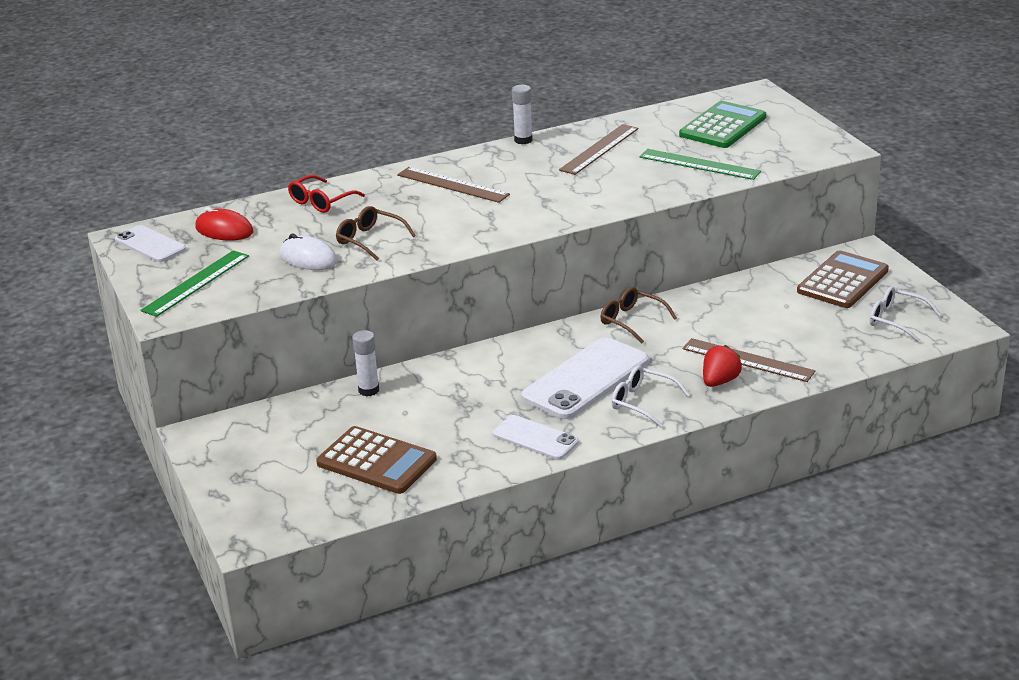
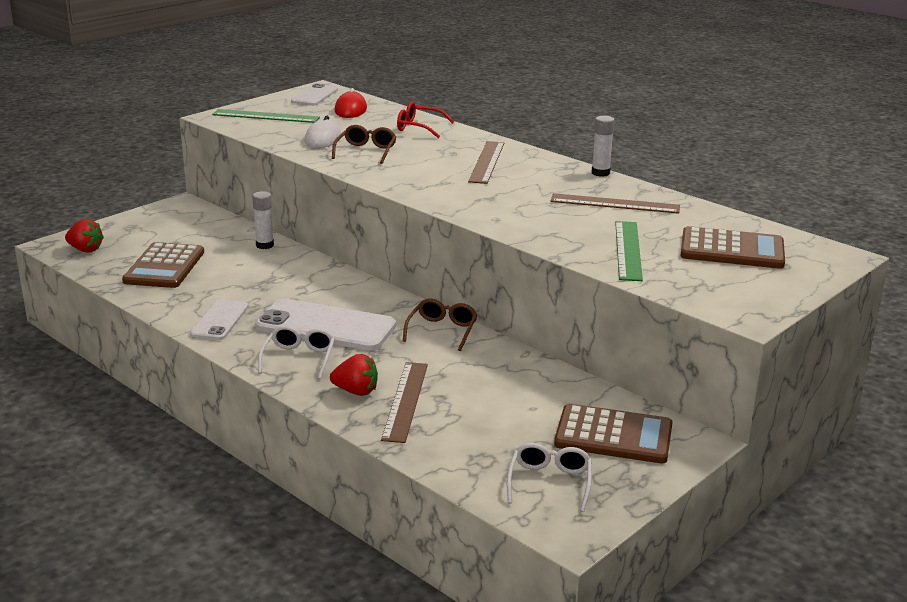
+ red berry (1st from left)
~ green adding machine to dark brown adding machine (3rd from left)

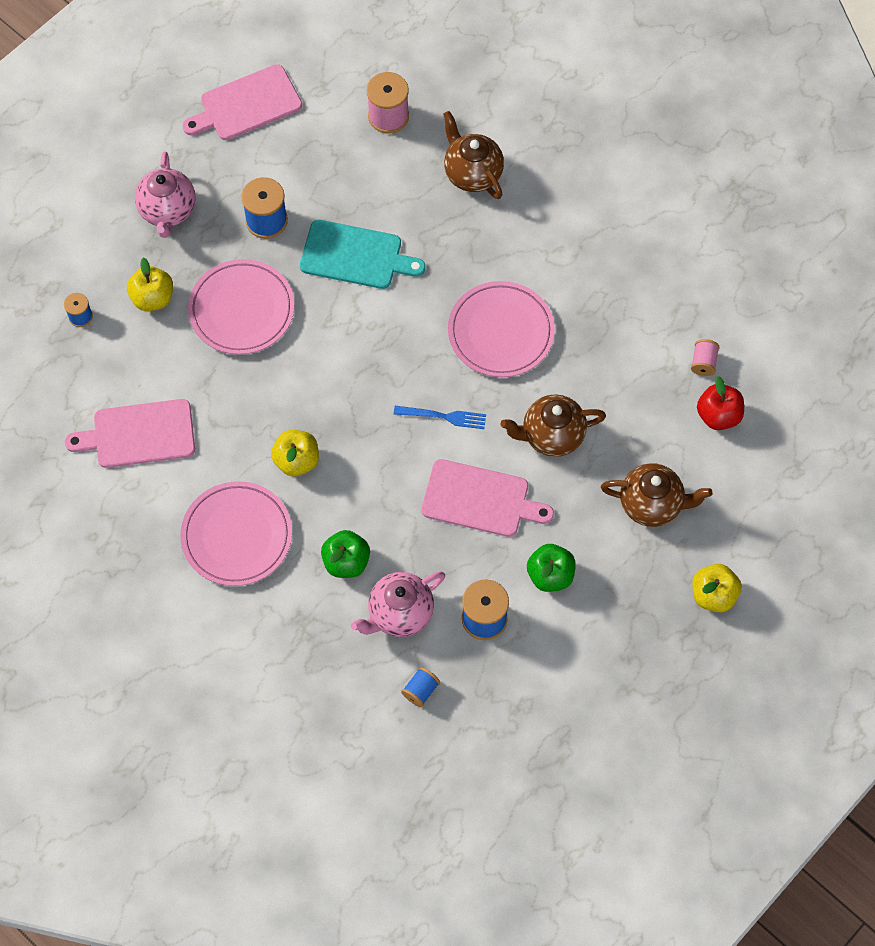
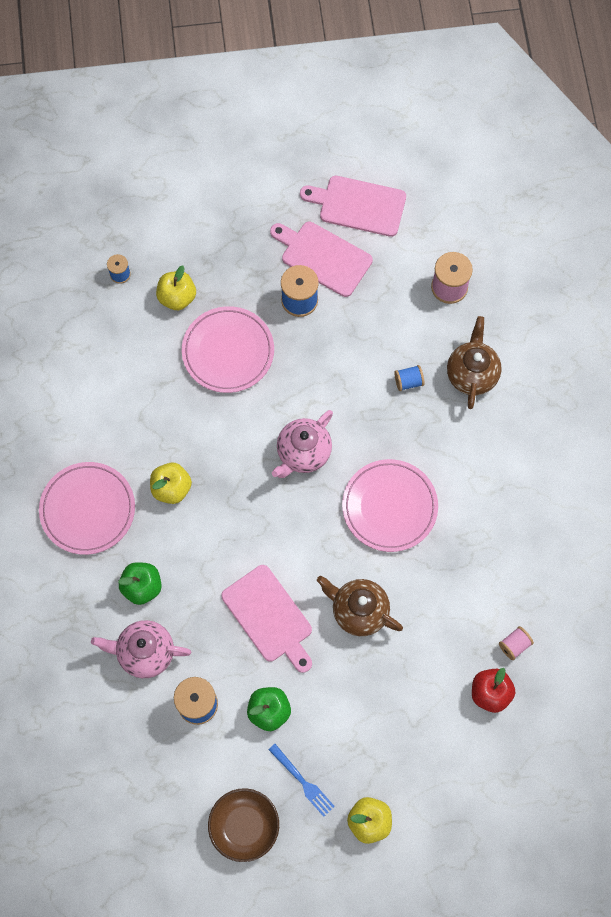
- teal chopping board
- dark brown tea pot (3rd from left)
+ dark brown deep dish
~ rose-pink chopping board (1st from left in the first image) to rose-pink chopping board (2nd from left)
~ rose-pink tea pot (1st from left in the first image) to rose-pink tea pot (2nd from left)
~ blue fork
~ blue reel of thread (3rd from left in the first image) to blue reel of thread (4th from left)

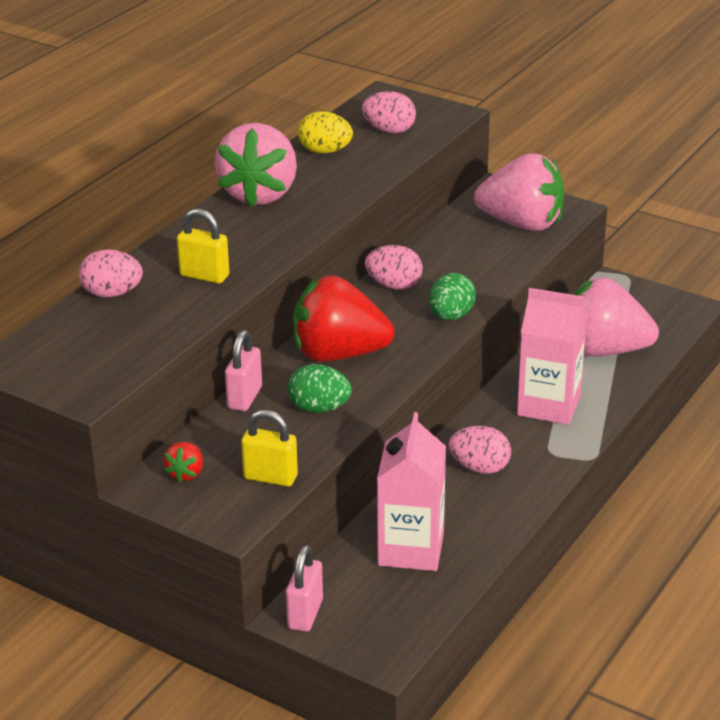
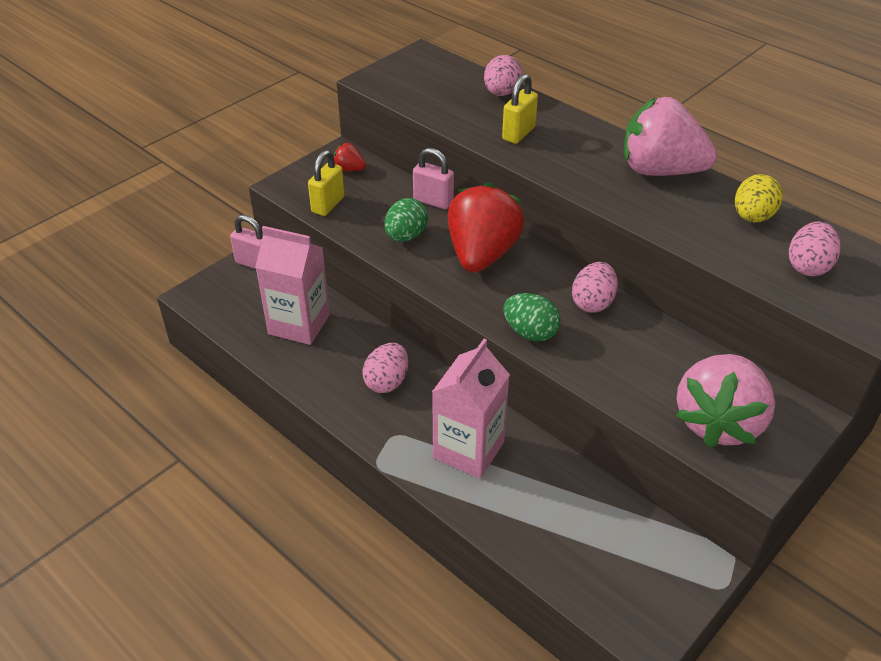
- rose-pink berry (3rd from left)

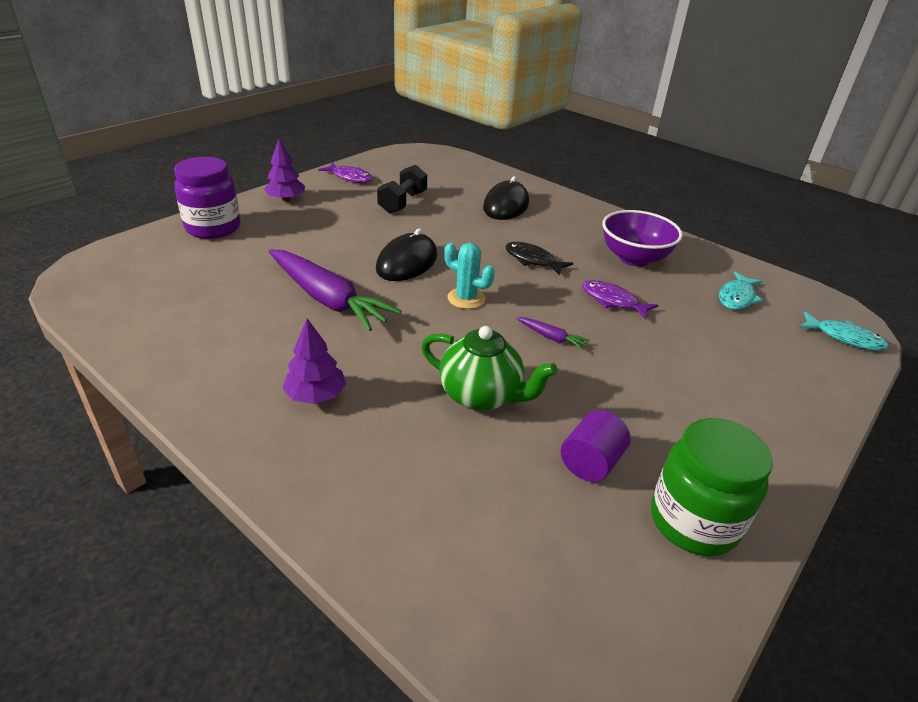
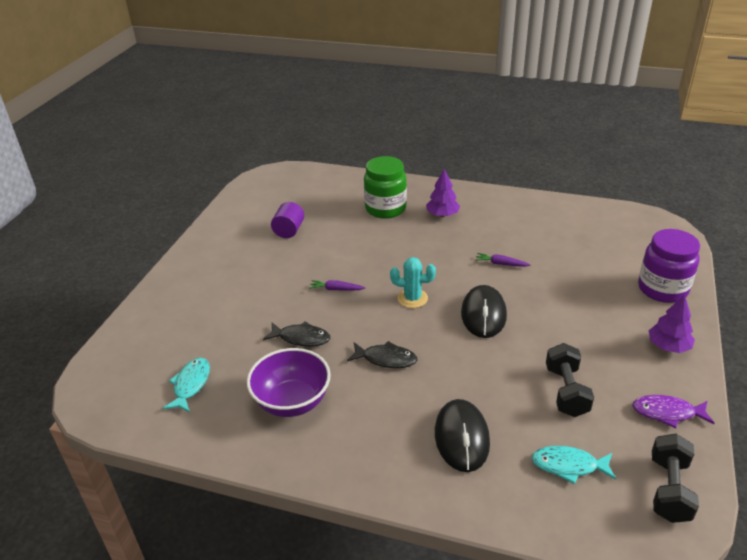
- green tea pot
+ jet-black hand weight (2nd from left)
~ green preserve jar
~ teal toy fish (2nd from left)
~ purple toy fish (2nd from left) to jet-black toy fish (1st from left)
~ purple carrot (1st from left in the first image) x0.41

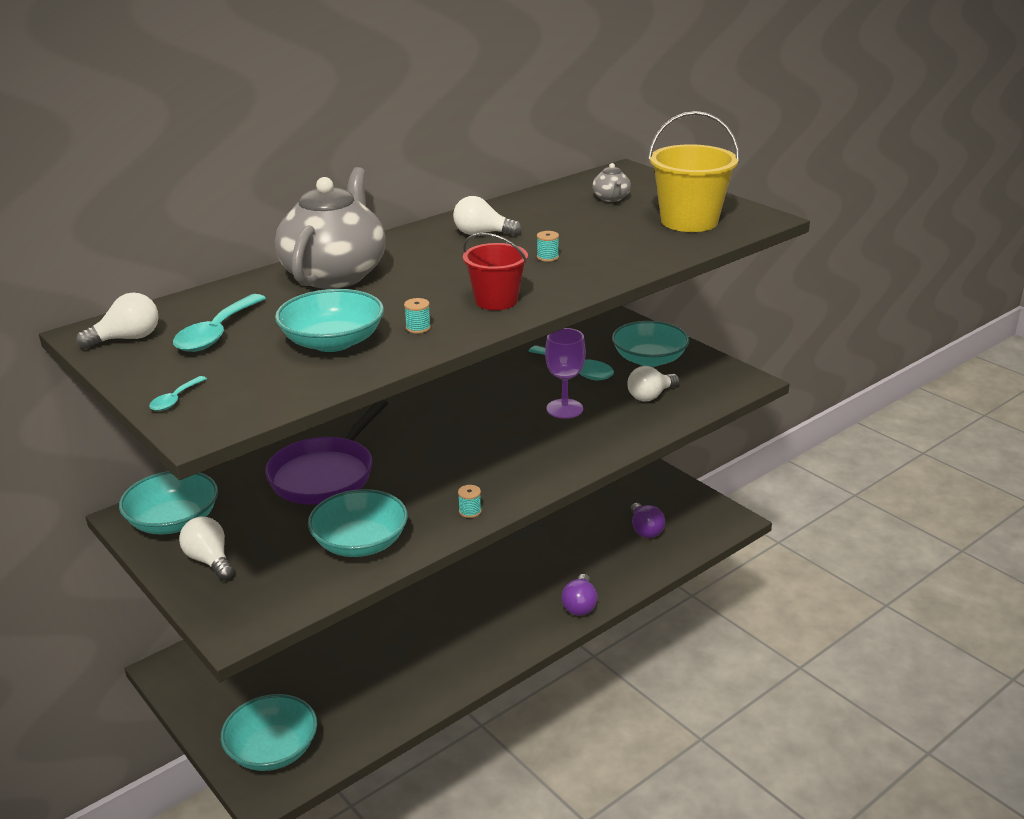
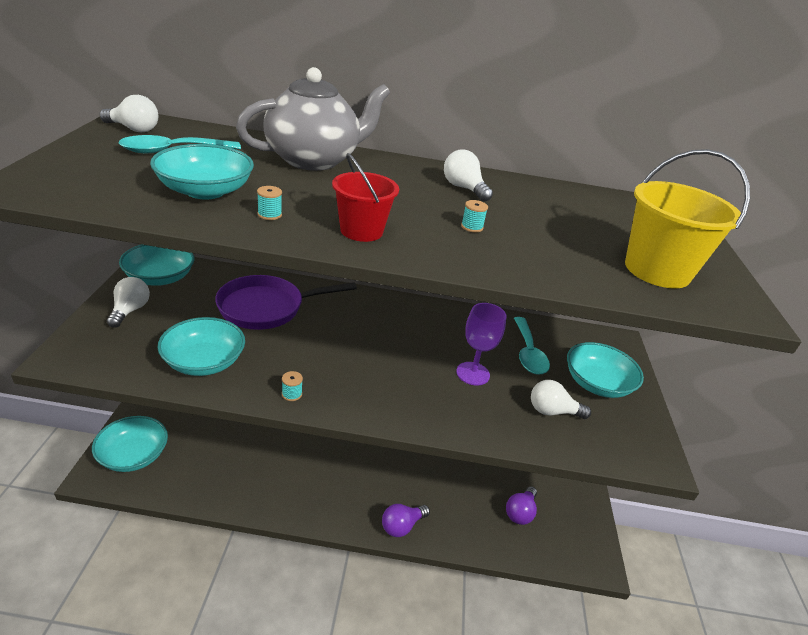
- teal tablespoon (1st from left)
- gray tea pot (2nd from left)

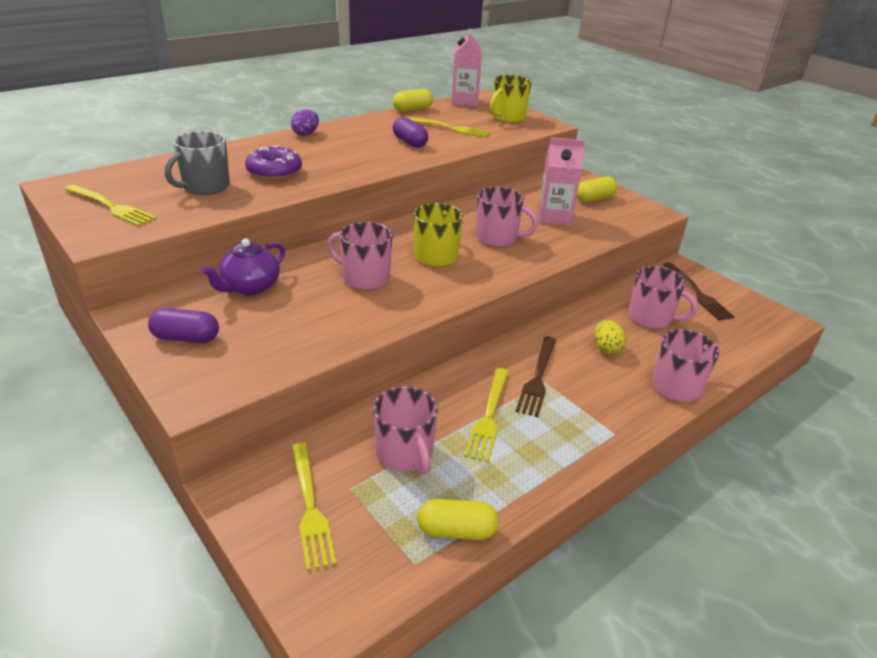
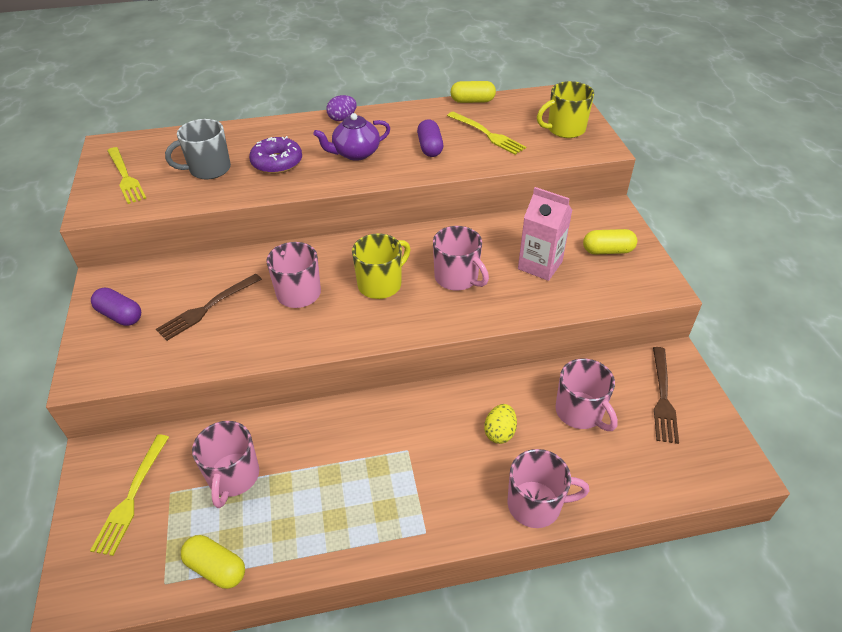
- rose-pink milk carton (1st from left)
- bright yellow fork (4th from left)
~ purple tea pot
~ dark brown fork (1st from left)

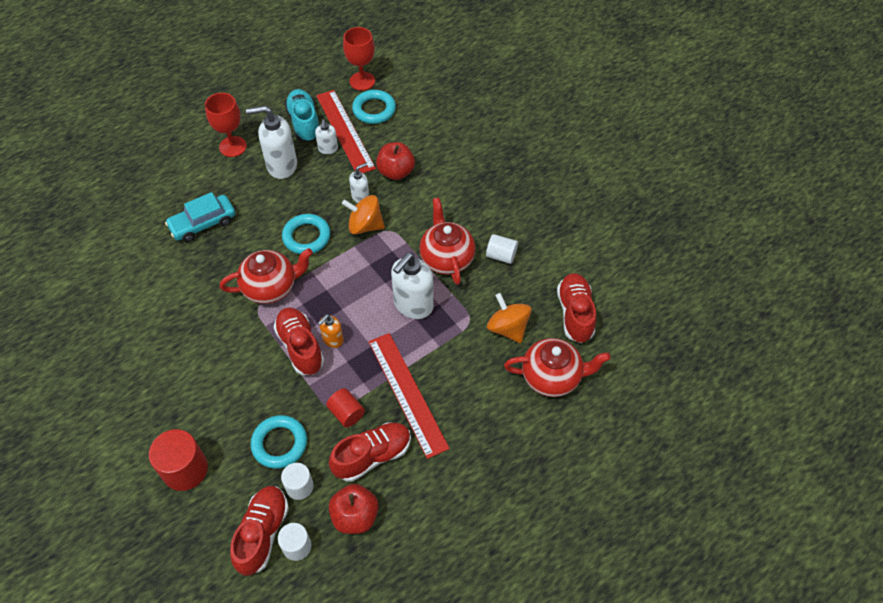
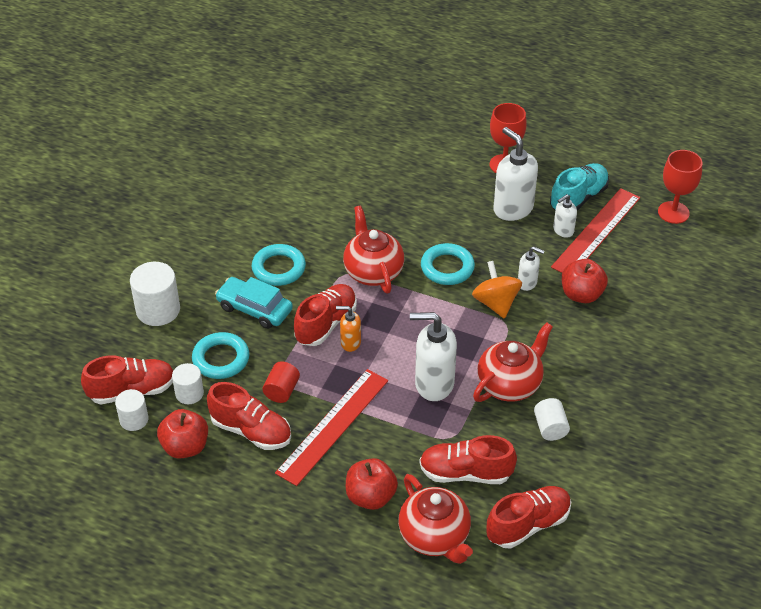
+ red toy apple (2nd from left)
~ teal toy car
~ teal hoop (3rd from left in the first image) to teal hoop (2nd from left)
~ bright orange spinning top (2nd from left) to red lace-up shoe (4th from left)
~ red cylinder shape (1st from left) to pure white cylinder shape (2nd from left)
~ red tea pot (1st from left) 150 degrees counterclockwise

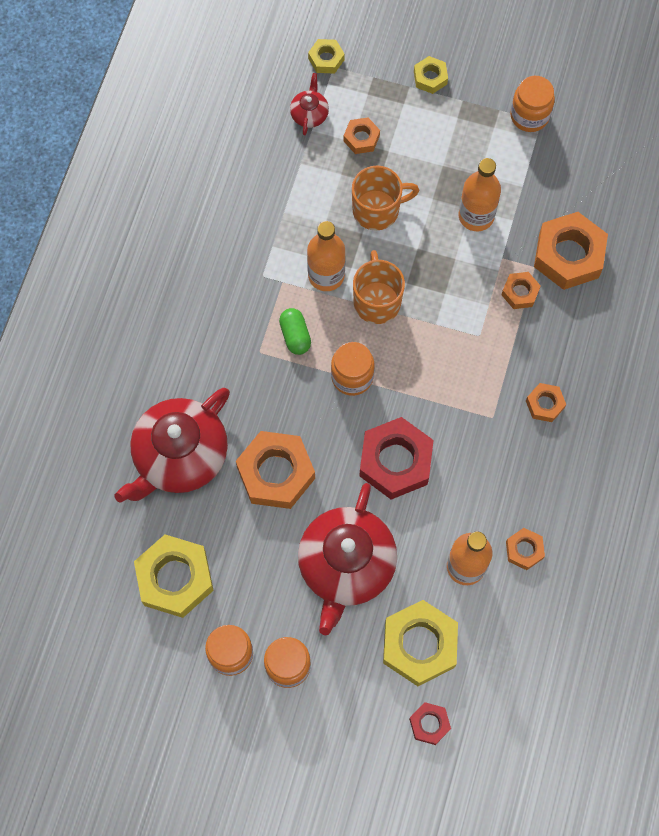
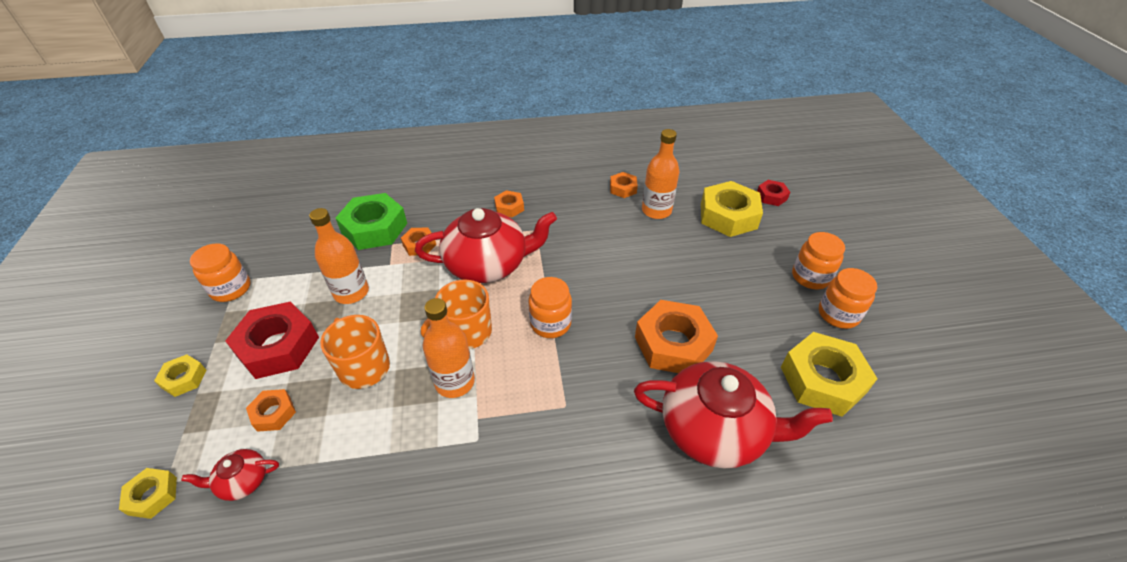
- green capsule
~ red tea pot (3rd from left in the first image) to red tea pot (2nd from left)
~ red hexagon nut (1st from left)
~ bright orange hexagon nut (6th from left) to green hexagon nut

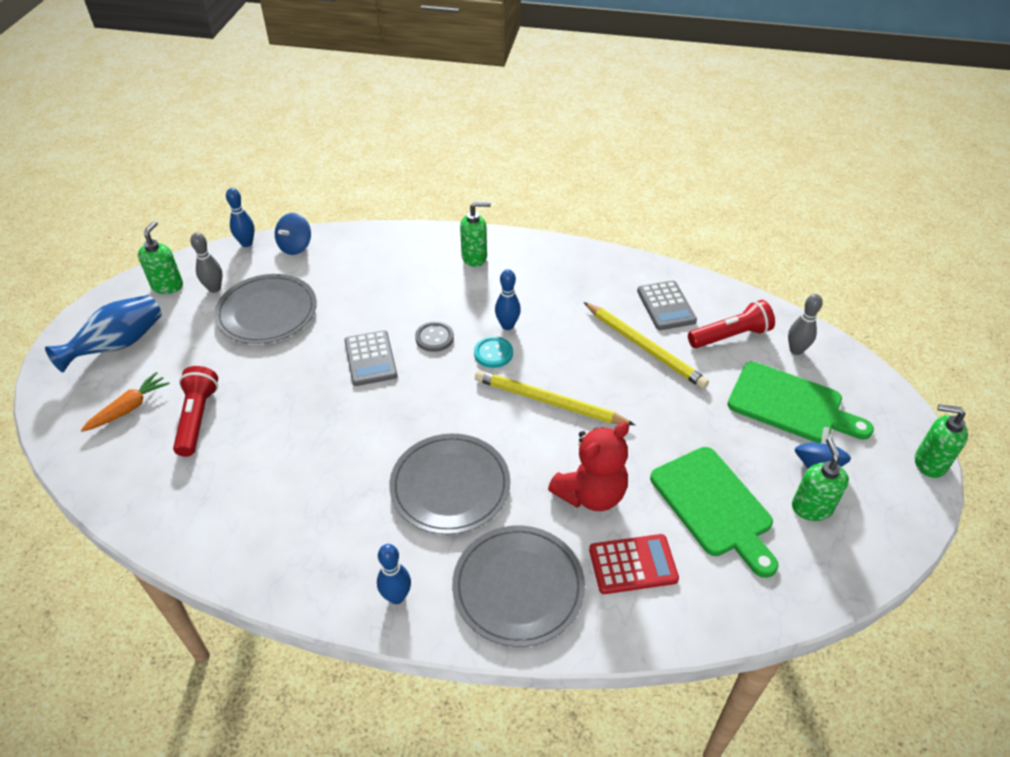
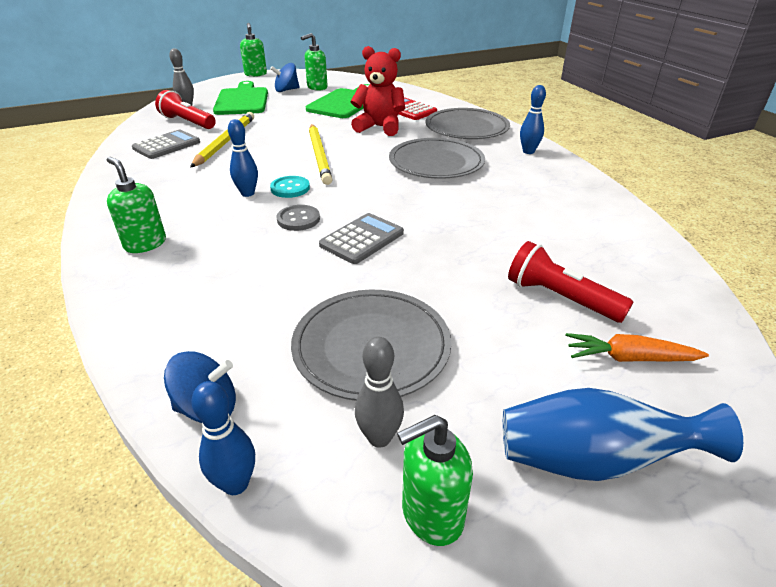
~ red flashlight (1st from left in the first image) 75 degrees clockwise

